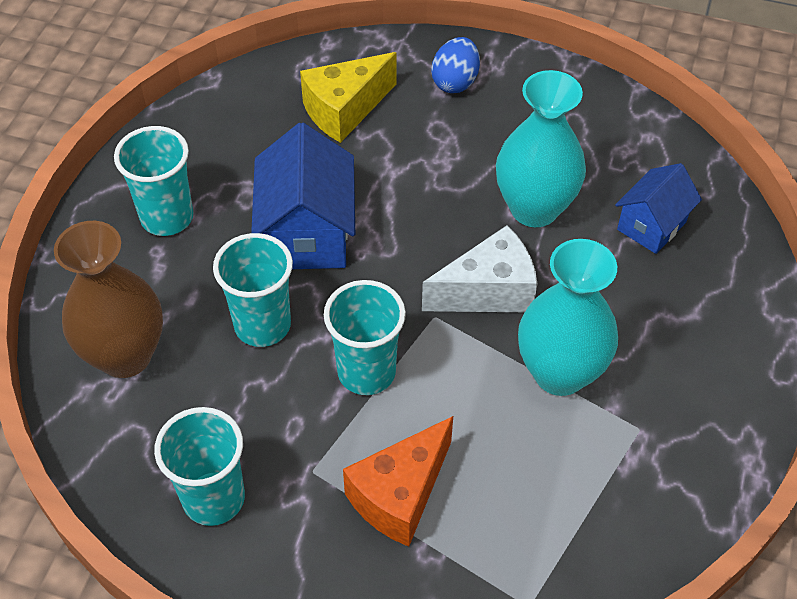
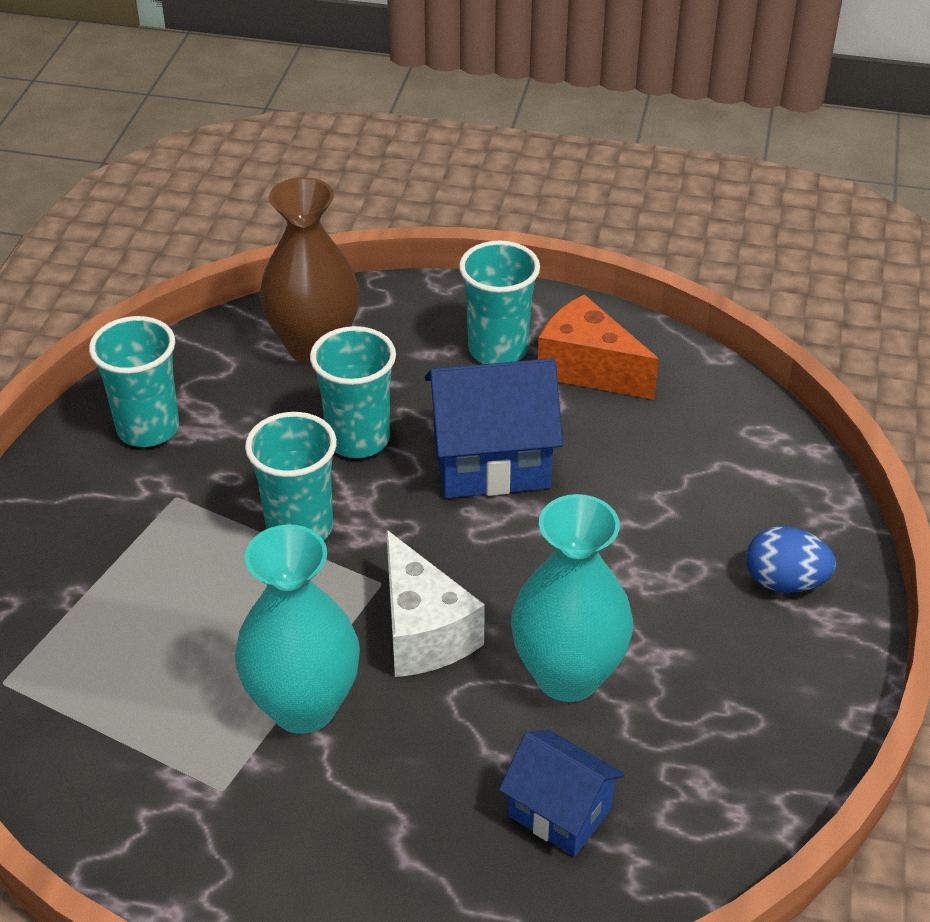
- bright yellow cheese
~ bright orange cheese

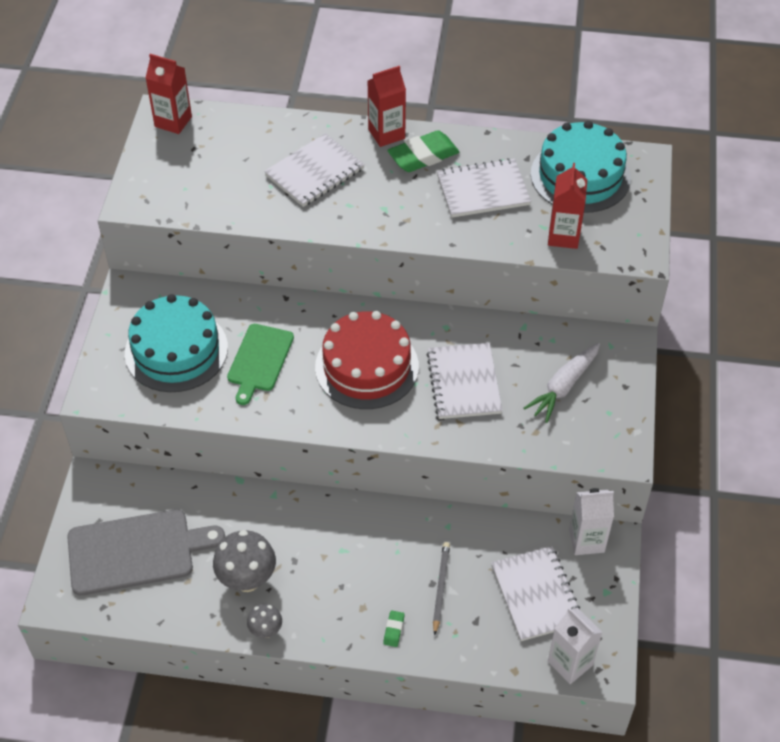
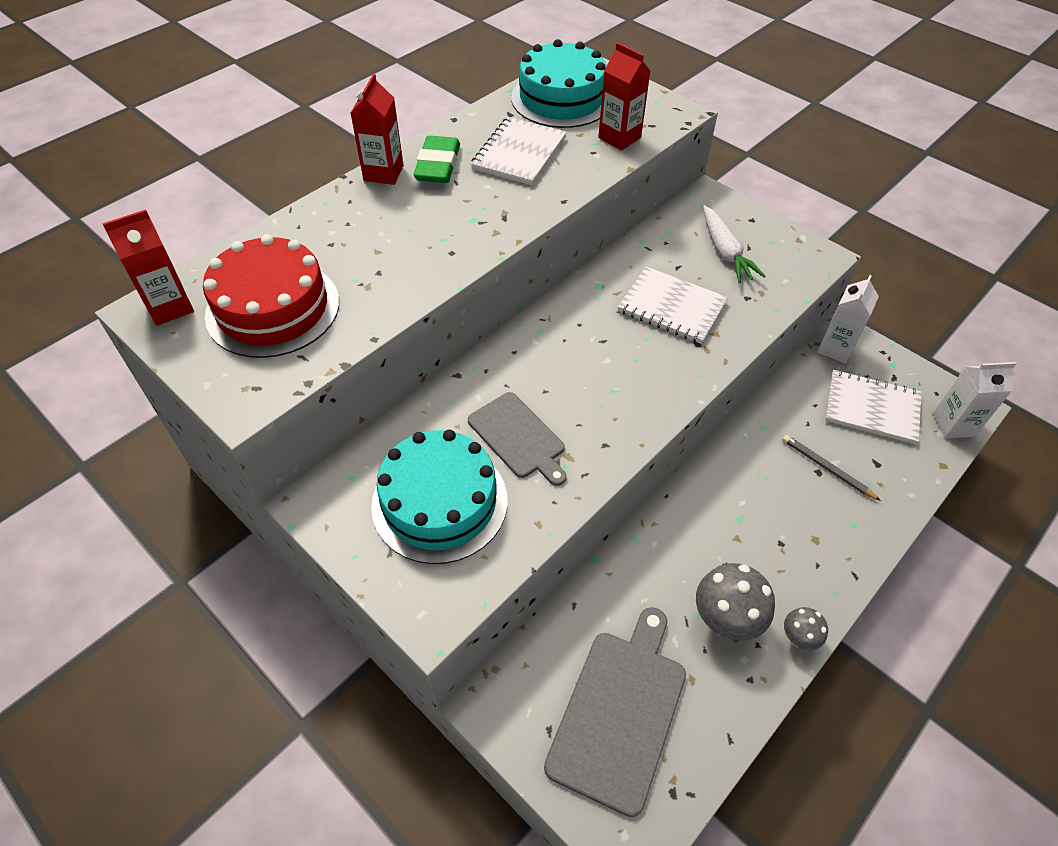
- pure white exercise book (1st from left)
- green gum eraser (1st from left)
~ red gateau
~ green chopping board to gray chopping board (1st from left)

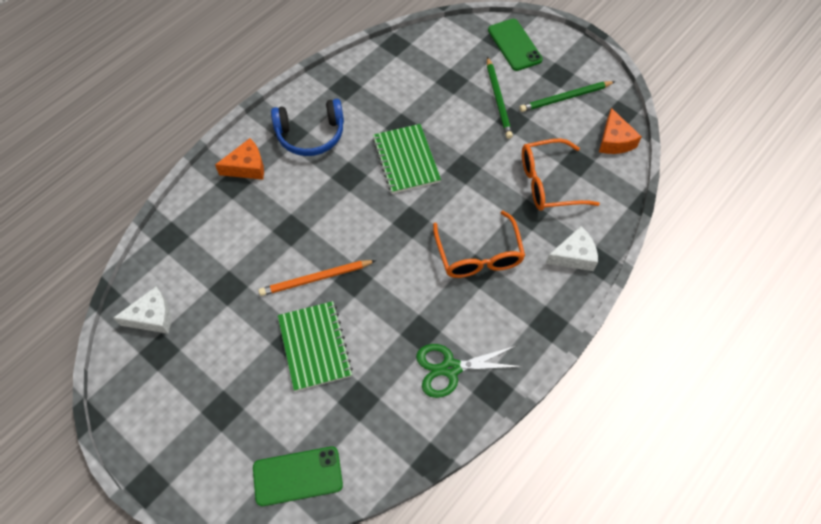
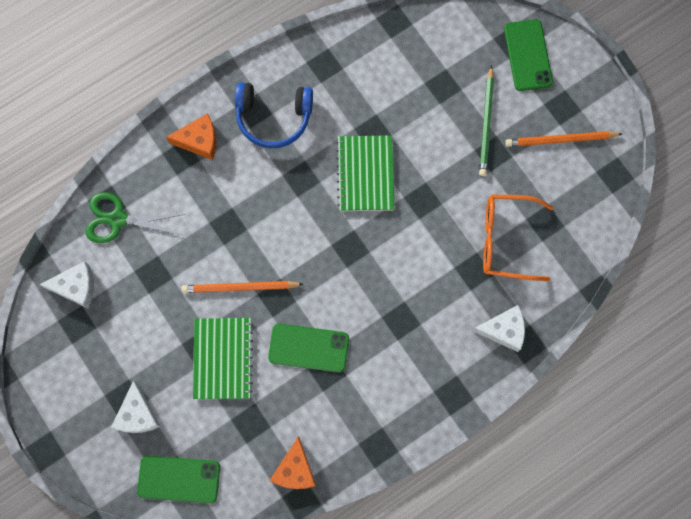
- bright orange eyeglasses (1st from left)
+ pure white cheese (2nd from left)
+ green smartphone (2nd from left)
~ green shears
~ bright orange cheese (2nd from left)
~ green wooden pencil (2nd from left) to bright orange wooden pencil (2nd from left)

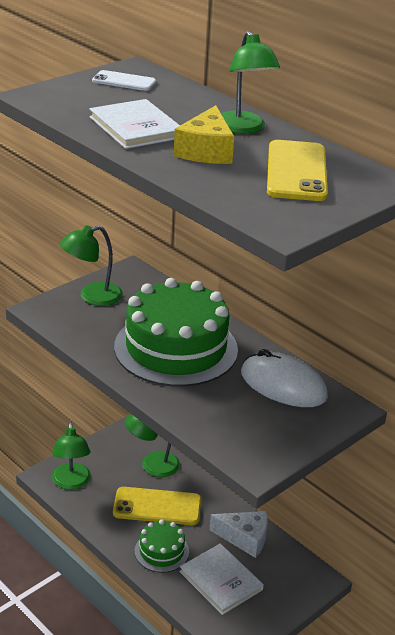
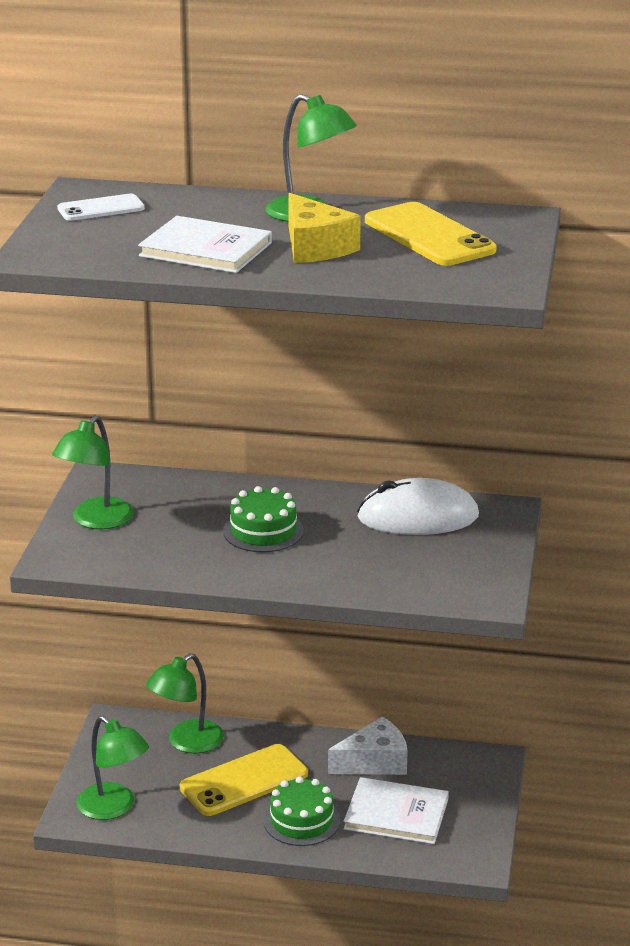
~ green gateau (2nd from left in the first image) x0.48

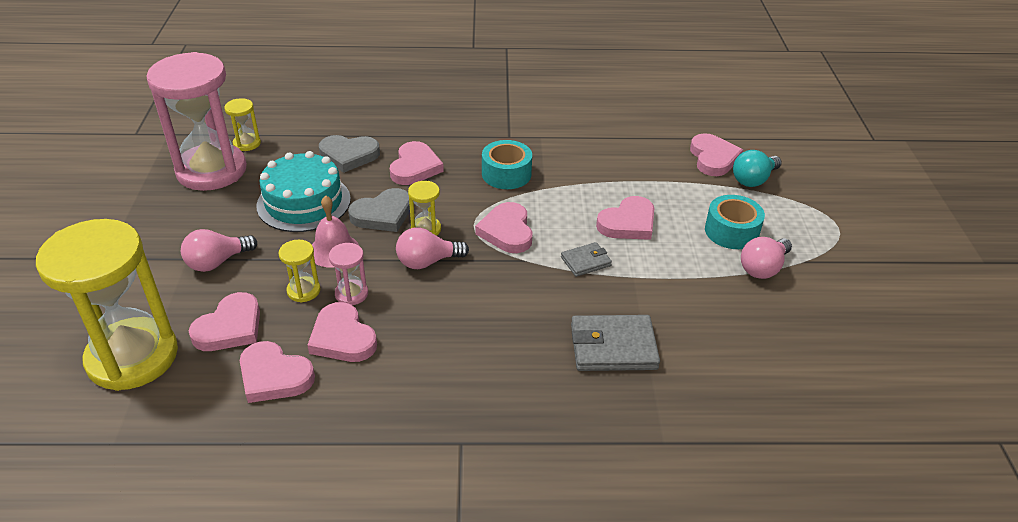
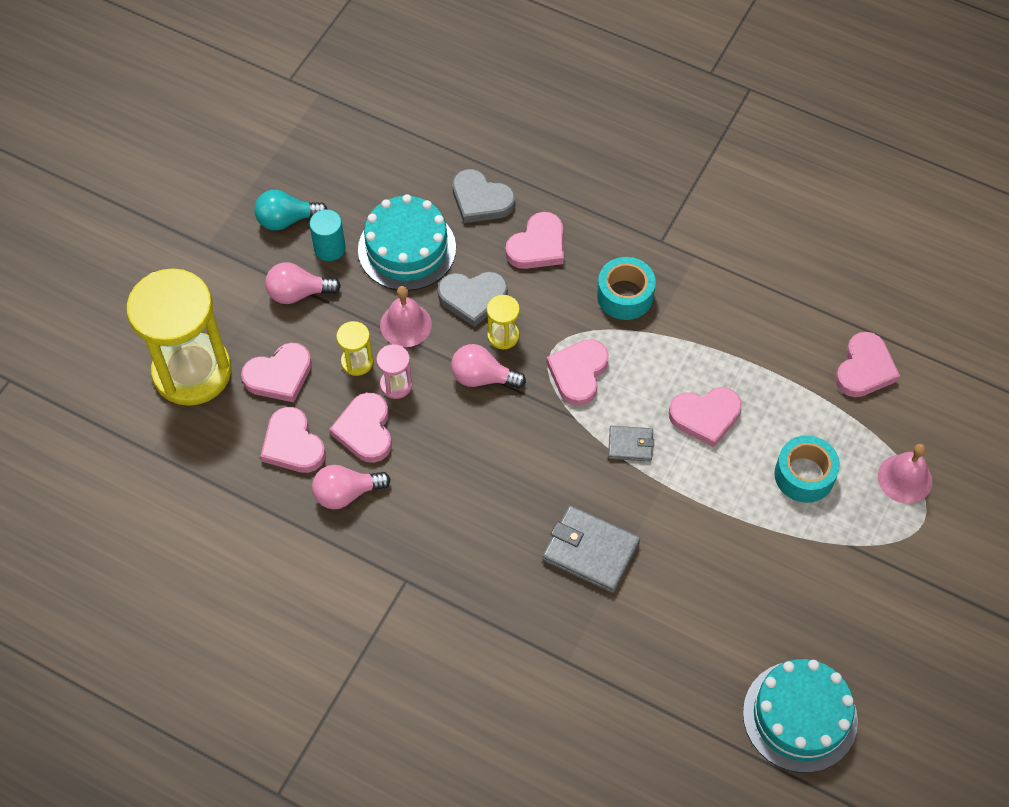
- rose-pink hourglass (1st from left)
- bright yellow hourglass (2nd from left)
+ teal cylinder shape
+ teal gateau (2nd from left)
+ rose-pink school bell (2nd from left)
~ teal light bulb
~ rose-pink light bulb (3rd from left in the first image) to rose-pink light bulb (2nd from left)

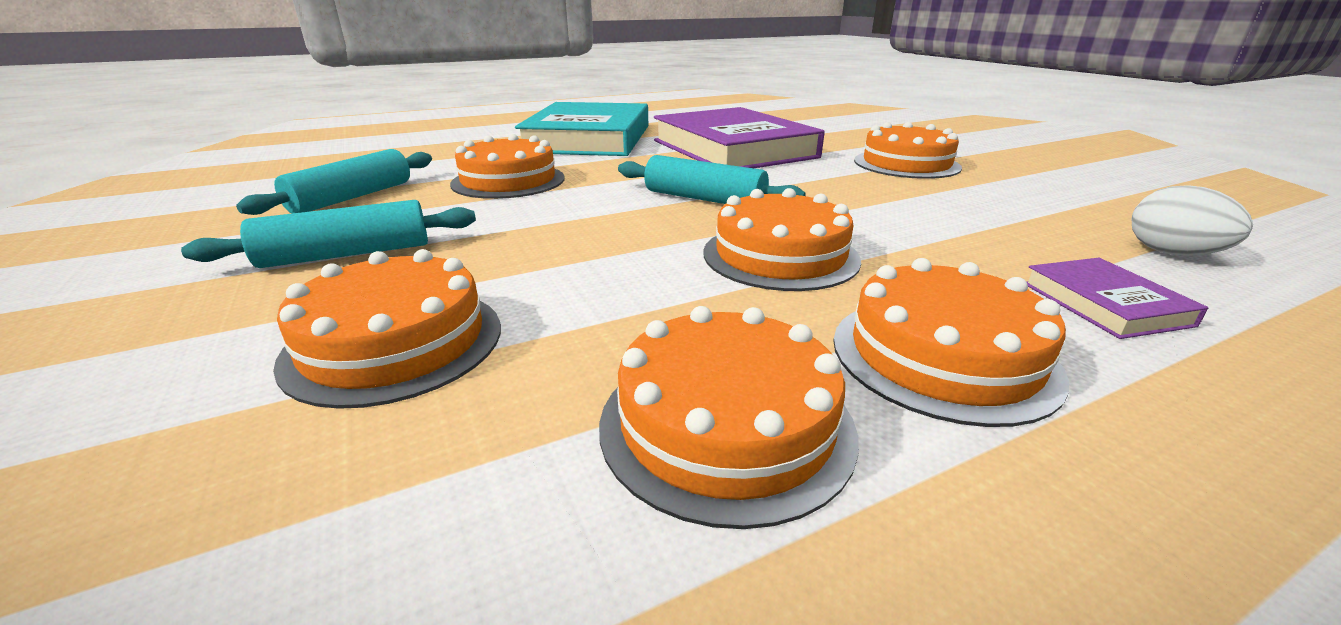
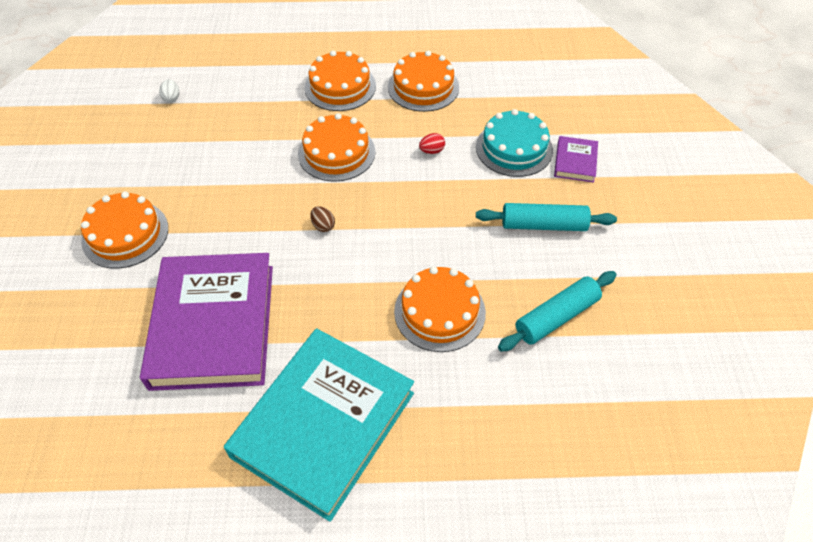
+ red egg
~ purple hardback (2nd from left)
~ teal pastry roller (3rd from left) to dark brown egg
~ bright orange gateau (1st from left) to teal gateau
~ pure white egg x0.60

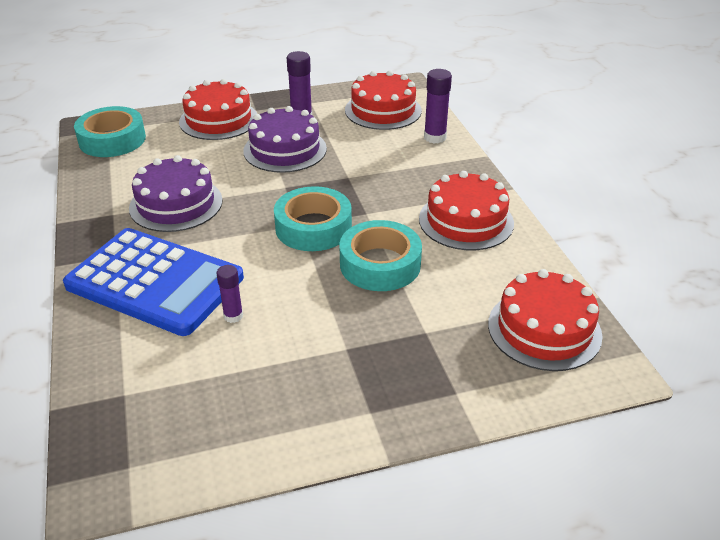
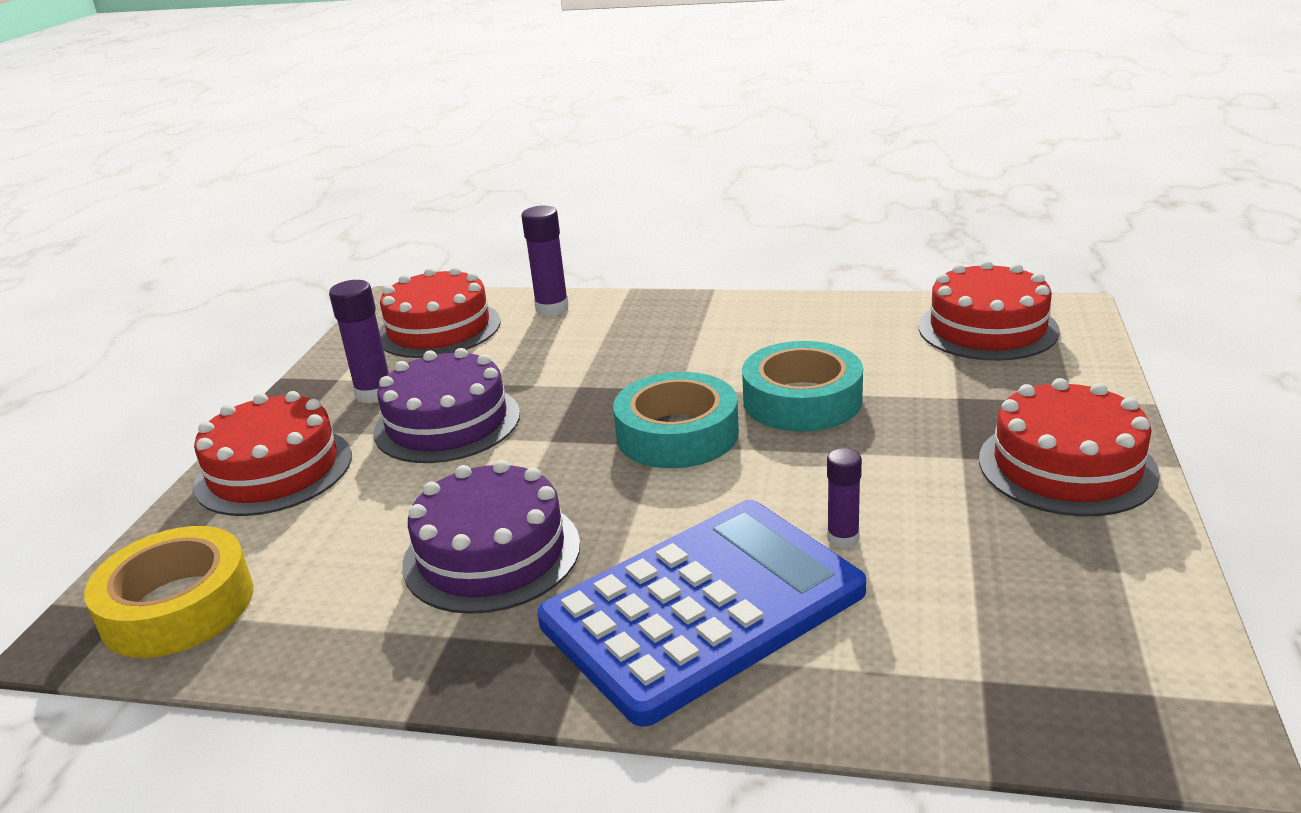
~ red gateau (3rd from left in the first image) to red gateau (4th from left)
~ teal roll of tape (1st from left) to bright yellow roll of tape

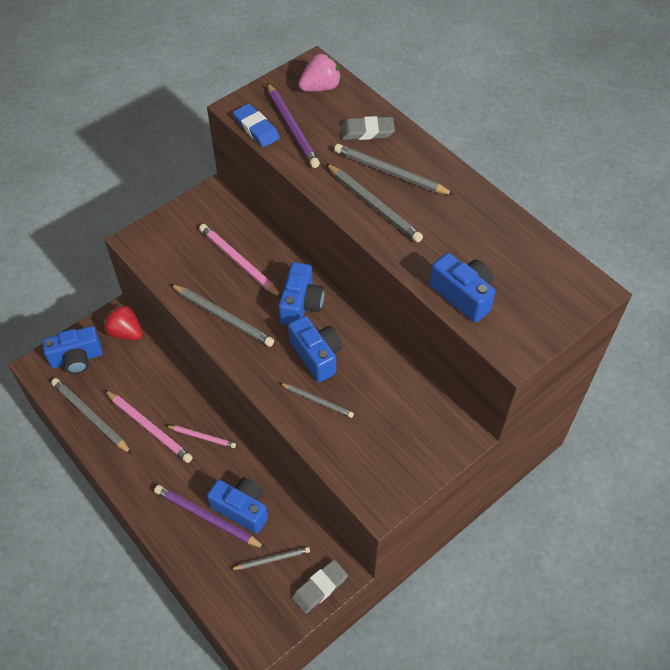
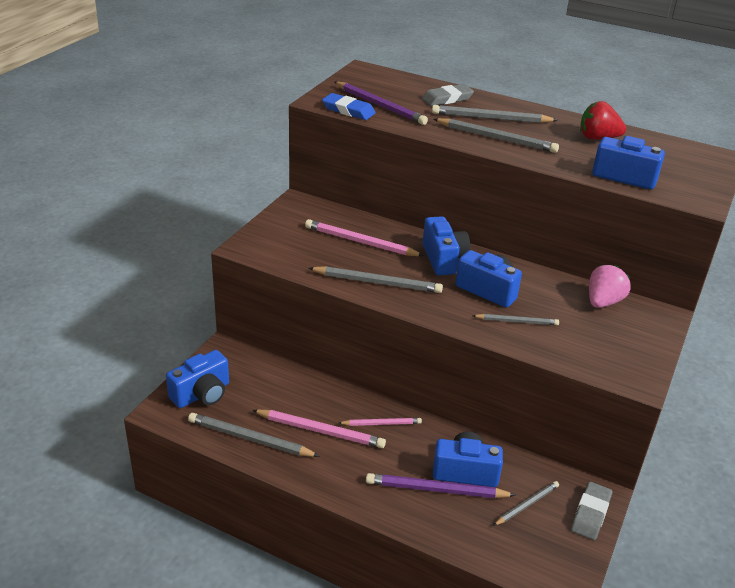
~ red berry
~ rose-pink berry

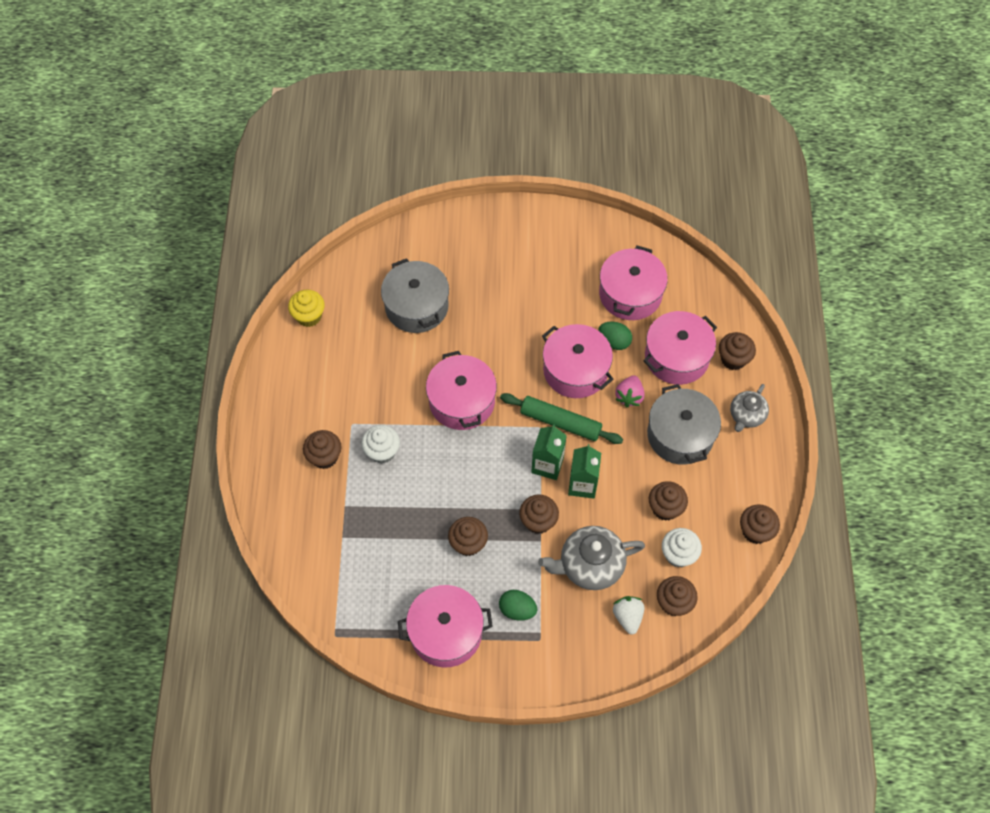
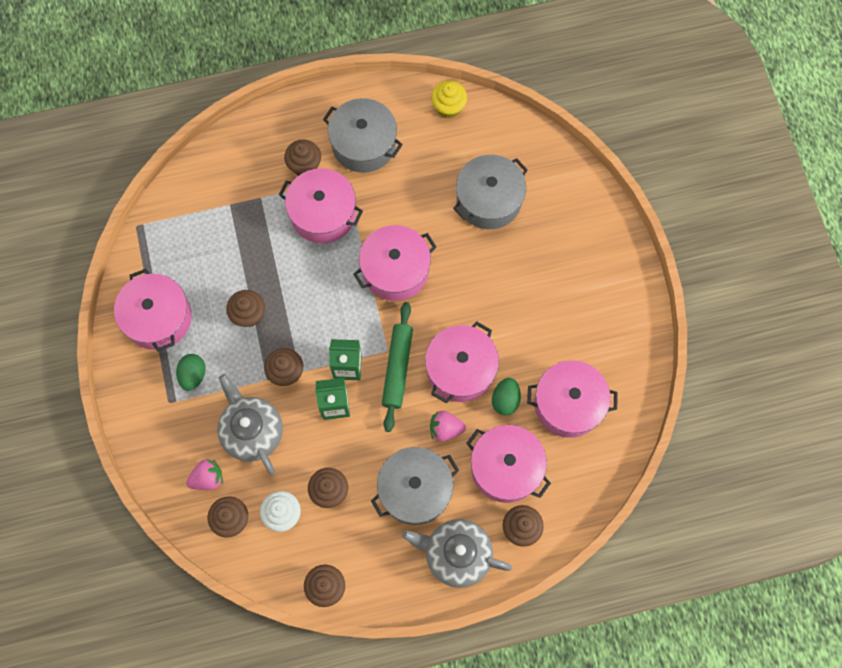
+ gray pot (1st from left)
~ pure white muffin (1st from left) to rose-pink pot (2nd from left)
~ pure white berry to rose-pink berry (1st from left)
~ gray tea pot (2nd from left) x1.61

